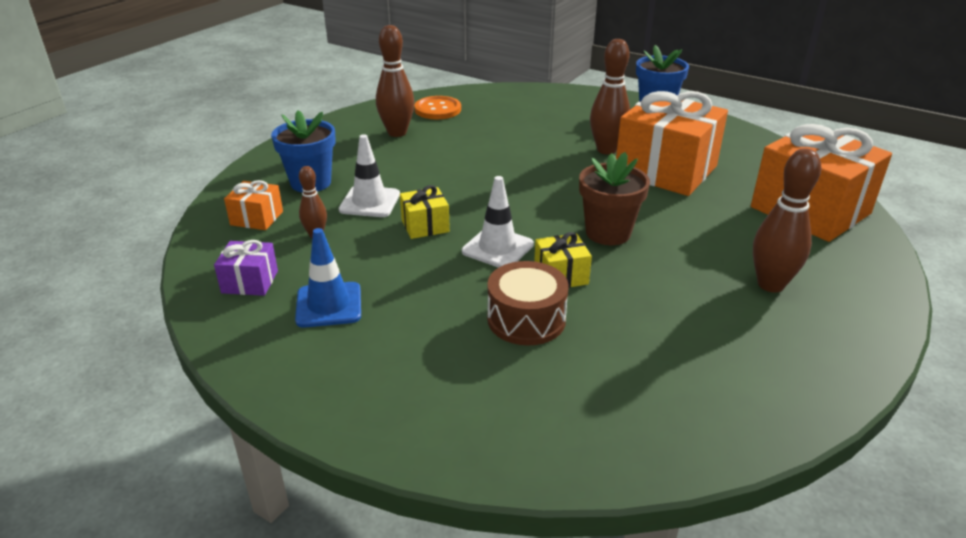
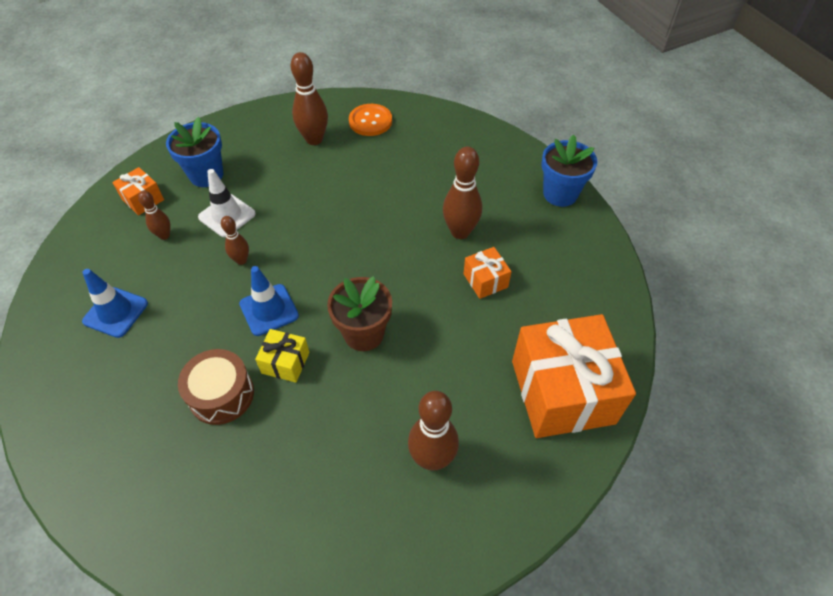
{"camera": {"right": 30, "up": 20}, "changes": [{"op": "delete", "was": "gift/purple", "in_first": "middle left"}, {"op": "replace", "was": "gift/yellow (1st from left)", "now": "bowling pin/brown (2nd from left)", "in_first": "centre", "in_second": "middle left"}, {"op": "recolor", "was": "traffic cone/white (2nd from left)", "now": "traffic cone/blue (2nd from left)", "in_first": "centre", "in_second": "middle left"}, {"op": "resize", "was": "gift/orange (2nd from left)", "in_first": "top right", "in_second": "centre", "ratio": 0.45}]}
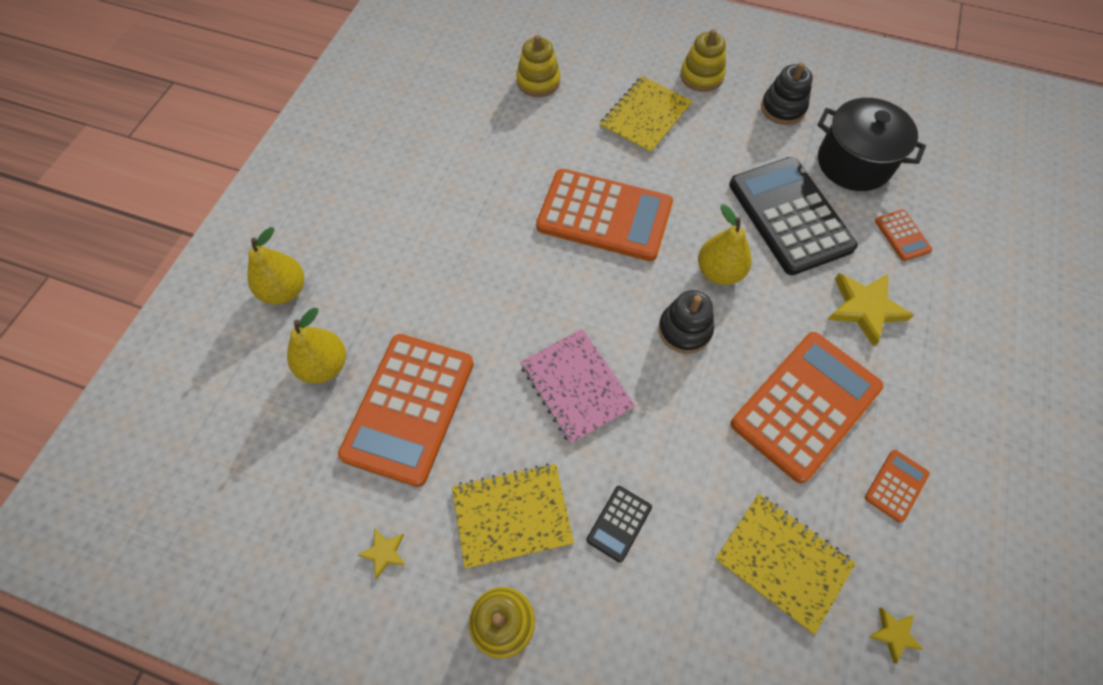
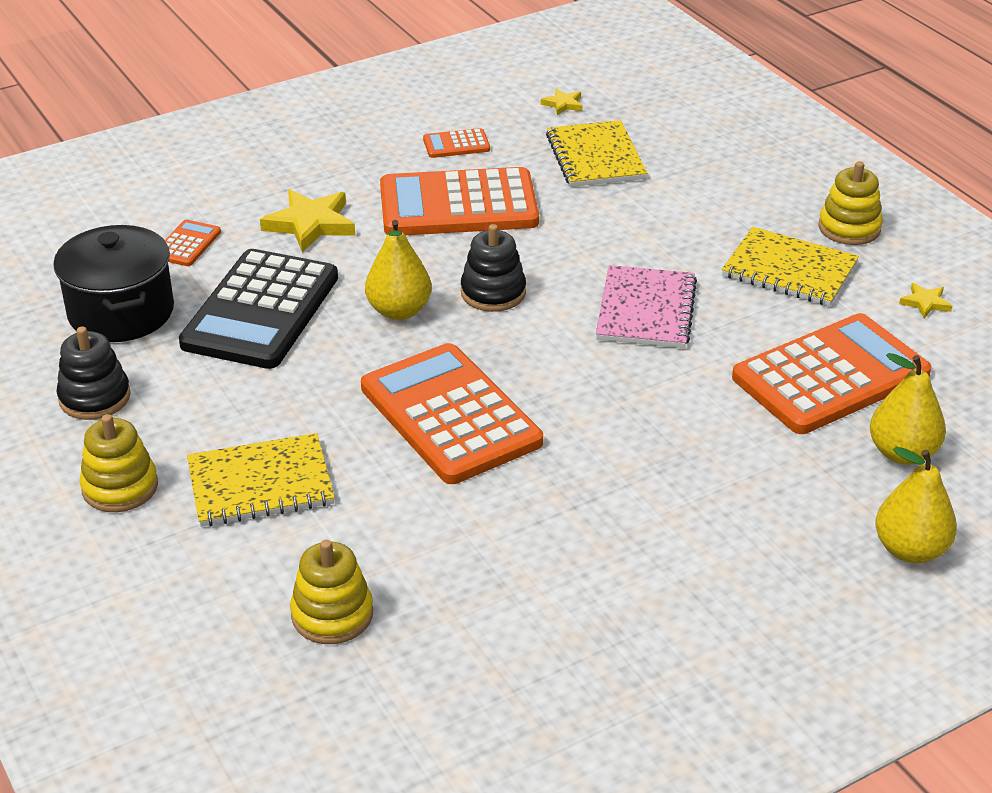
{"camera": {"right": -140, "up": -25}, "changes": [{"op": "delete", "was": "calculator/black (1st from left)", "in_first": "bottom centre"}]}
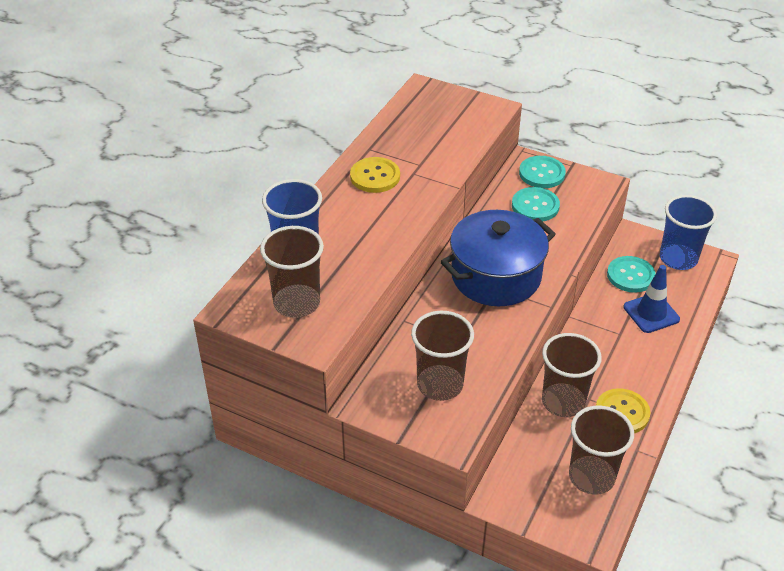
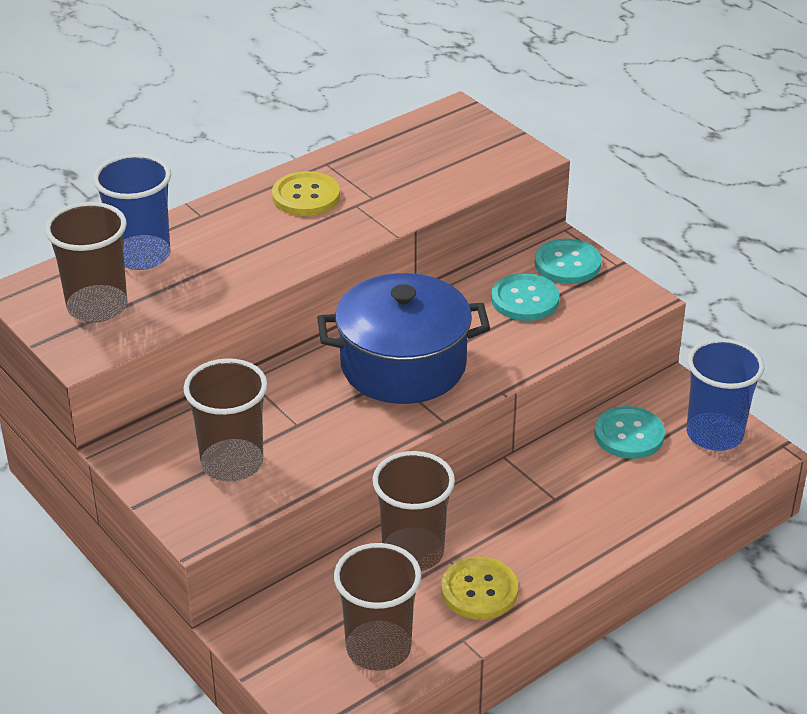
{"camera": {"right": 25, "up": -5}, "changes": [{"op": "delete", "was": "traffic cone/blue", "in_first": "middle right"}]}
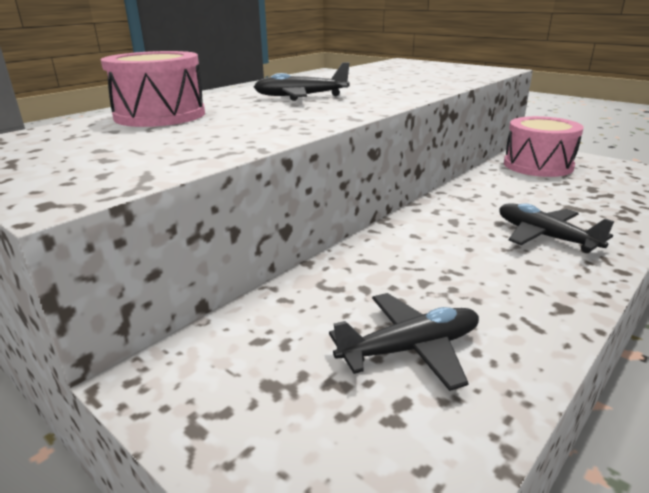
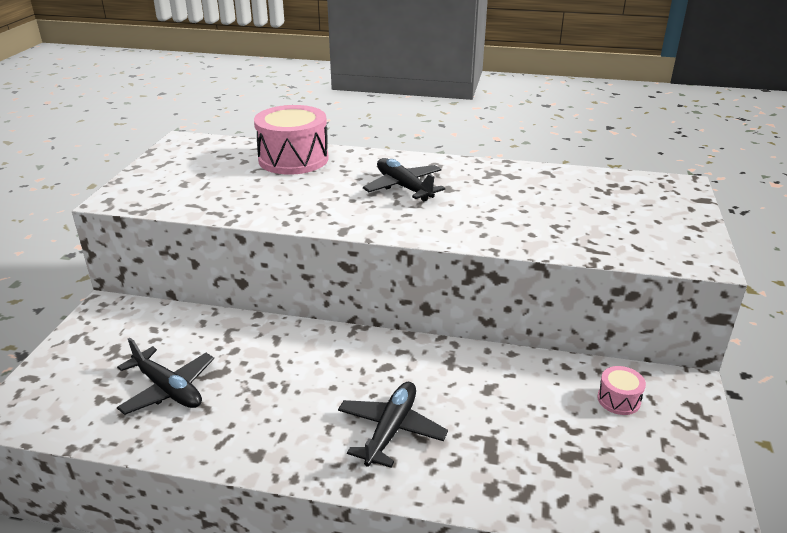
{"camera": {"right": 60, "up": 5}, "changes": [{"op": "resize", "was": "drum/pink (2nd from left)", "in_first": "top right", "in_second": "bottom right", "ratio": 0.46}]}
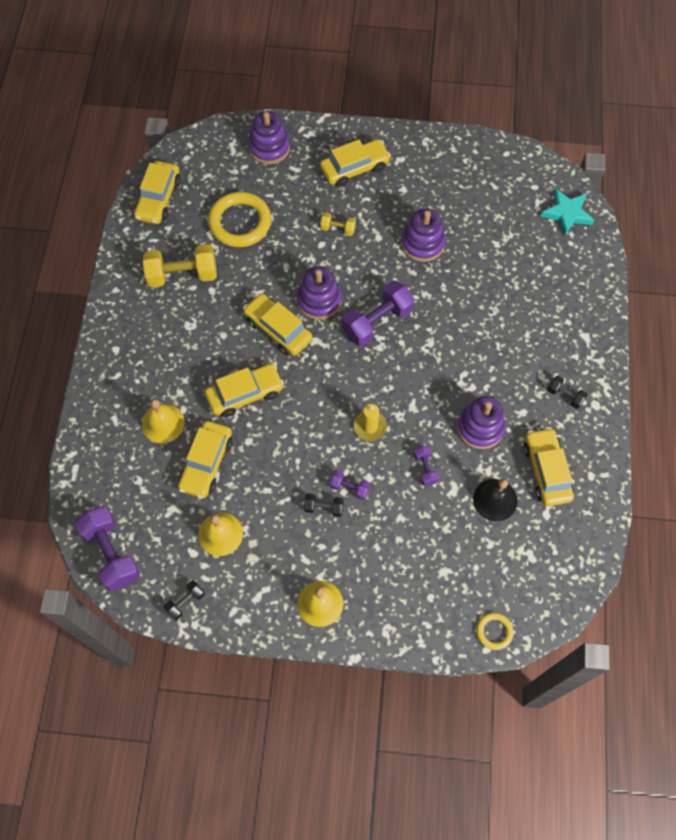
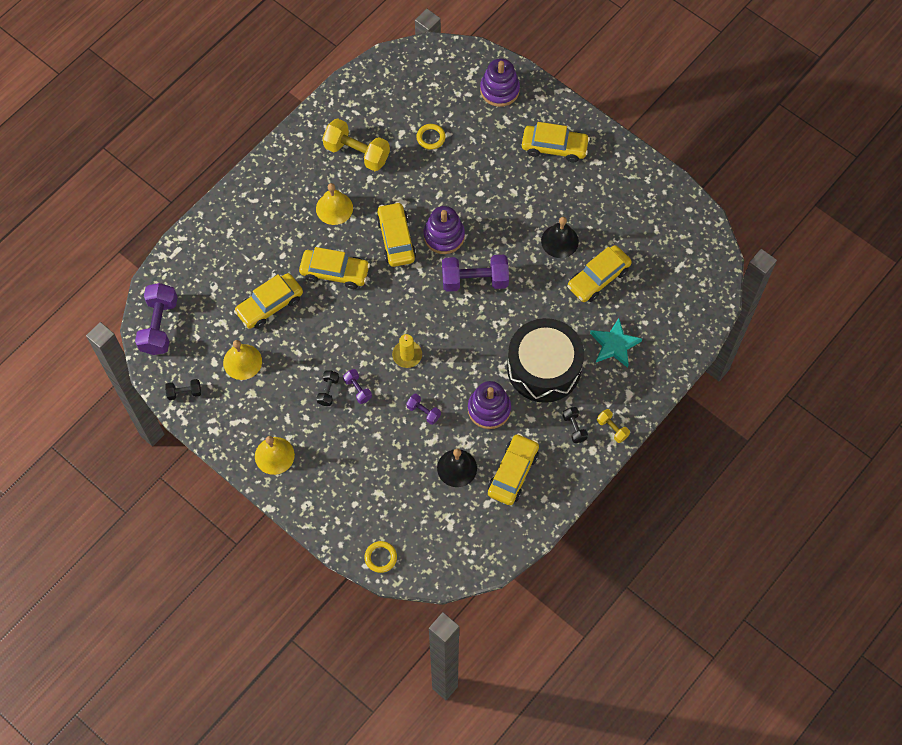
{"camera": {"right": 35, "up": 0}, "changes": [{"op": "move", "was": "car/yellow (1st from left in the first image)", "now": "car/yellow (6th from left)", "in_first": "top left", "in_second": "centre"}, {"op": "move", "was": "bell/yellow (1st from left in the first image)", "now": "bell/yellow (3rd from left)", "in_first": "middle left", "in_second": "top centre"}, {"op": "resize", "was": "ring/yellow (1st from left in the first image)", "in_first": "top centre", "in_second": "top centre", "ratio": 0.49}, {"op": "rotate", "was": "dumbbell/black (2nd from left)", "in_first": "centre", "in_second": "centre", "clockwise": 60}, {"op": "move", "was": "dumbbell/yellow (2nd from left)", "in_first": "top centre", "in_second": "middle right"}, {"op": "replace", "was": "stacking toy/purple (3rd from left)", "now": "bell/black (2nd from left)", "in_first": "top centre", "in_second": "top centre"}, {"op": "rotate", "was": "dumbbell/purple (4th from left in the first image)", "in_first": "centre", "in_second": "centre", "clockwise": -75}, {"op": "move", "was": "star/turquoise", "in_first": "top right", "in_second": "middle right"}, {"op": "insert", "now": "drum/black", "in_second": "centre"}]}
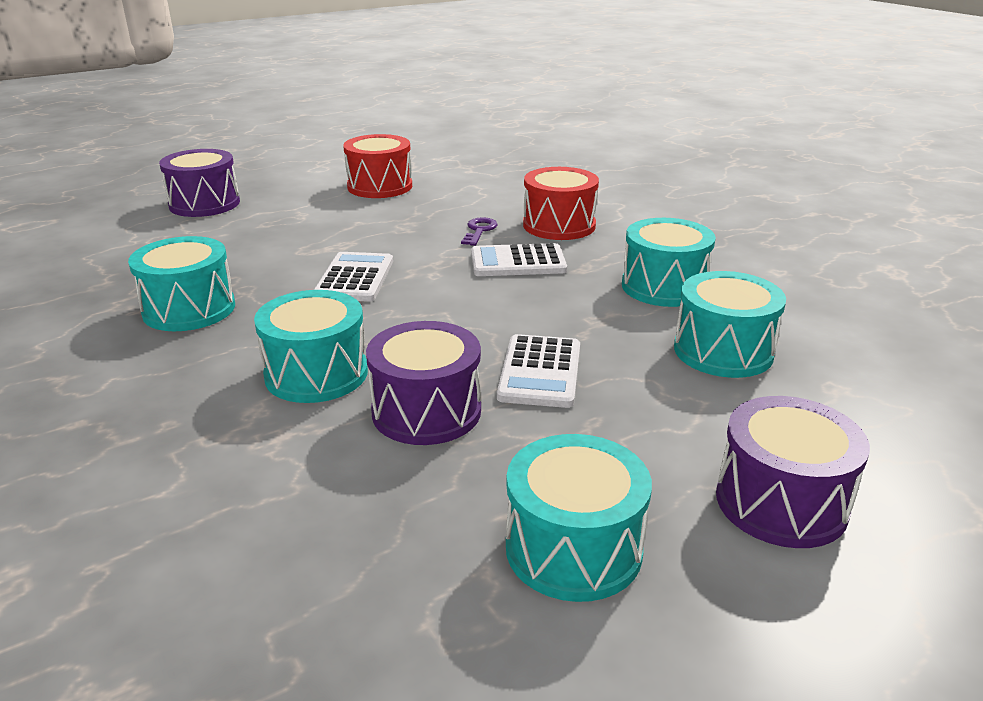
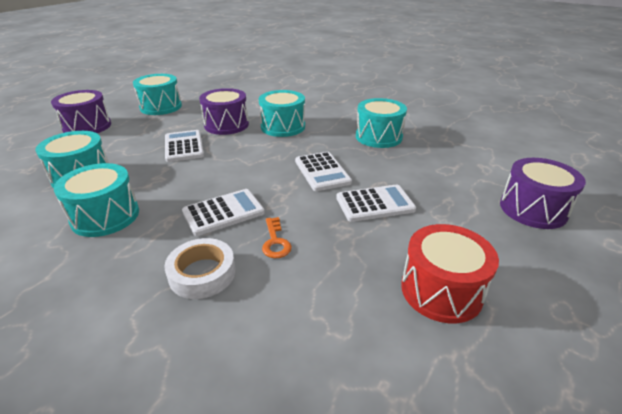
{"camera": {"right": 155, "up": 5}, "changes": [{"op": "recolor", "was": "key/purple", "now": "key/orange", "in_first": "top centre", "in_second": "centre"}, {"op": "replace", "was": "drum/red (2nd from left)", "now": "tape/white", "in_first": "top centre", "in_second": "middle left"}, {"op": "insert", "now": "calculator/white (4th from left)", "in_second": "centre"}]}
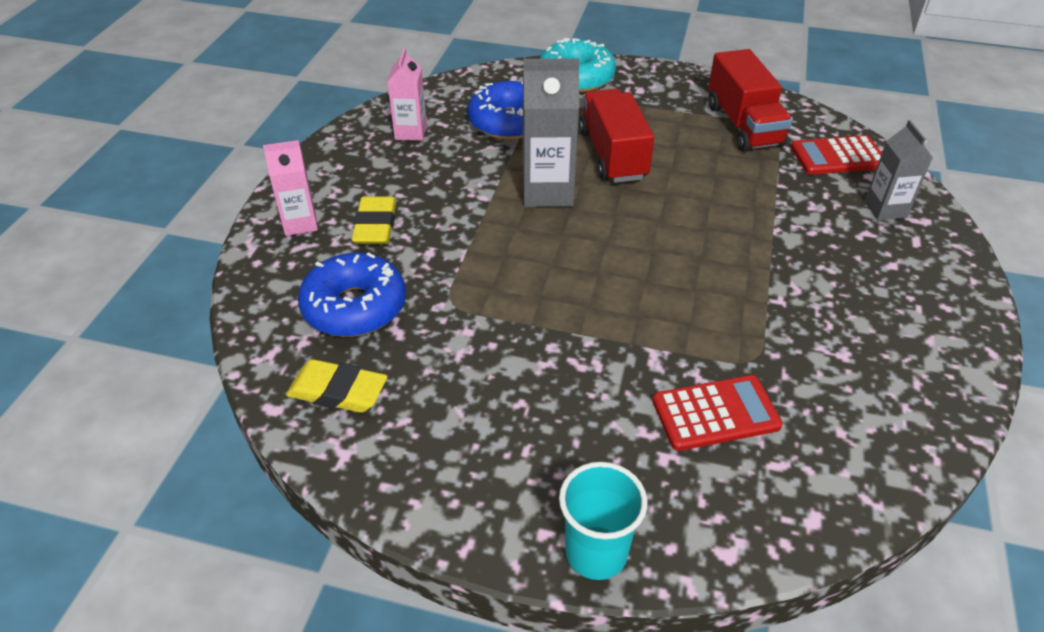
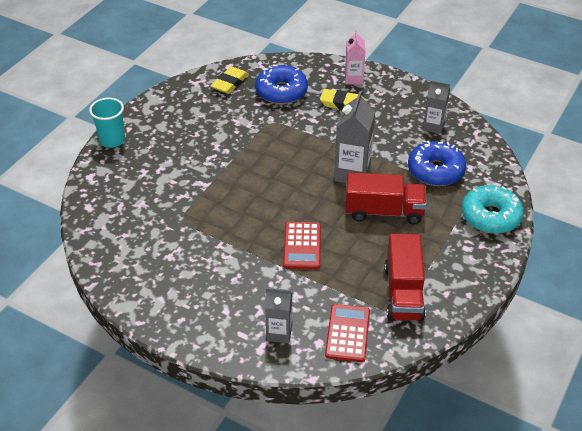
{"camera": {"right": 105, "up": 0}, "changes": [{"op": "recolor", "was": "carton/pink (2nd from left)", "now": "carton/grey (3rd from left)", "in_first": "top centre", "in_second": "top right"}, {"op": "move", "was": "calculator/red (1st from left)", "in_first": "middle right", "in_second": "centre"}, {"op": "rotate", "was": "truck/red (2nd from left)", "in_first": "top right", "in_second": "middle right", "clockwise": -90}]}
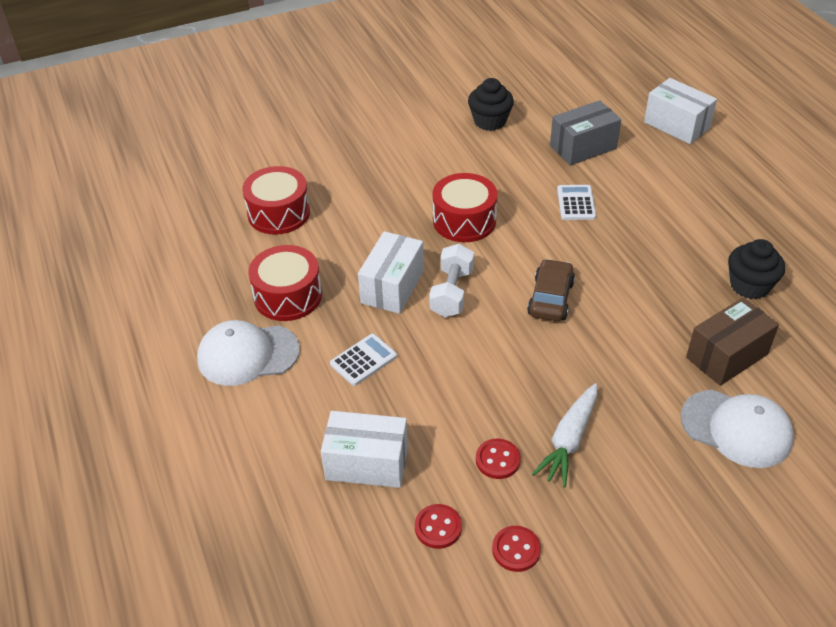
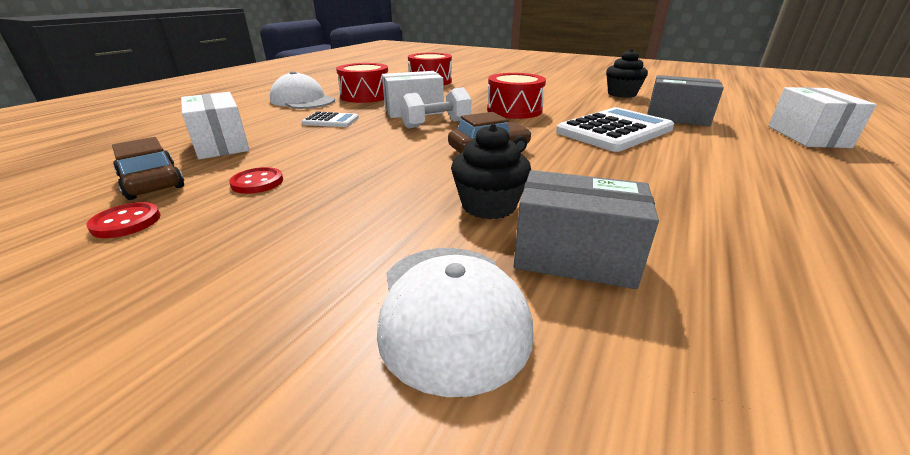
{"camera": {"right": 50, "up": -15}, "changes": [{"op": "replace", "was": "button/red (1st from left)", "now": "car/brown (1st from left)", "in_first": "bottom centre", "in_second": "middle left"}, {"op": "delete", "was": "carrot/white", "in_first": "bottom right"}, {"op": "resize", "was": "calculator/white (2nd from left)", "in_first": "top right", "in_second": "top right", "ratio": 2.02}, {"op": "recolor", "was": "box/brown", "now": "box/grey (1st from left)", "in_first": "middle right", "in_second": "centre"}, {"op": "move", "was": "cupcake/black (2nd from left in the first image)", "now": "cupcake/black (1st from left)", "in_first": "middle right", "in_second": "centre"}]}
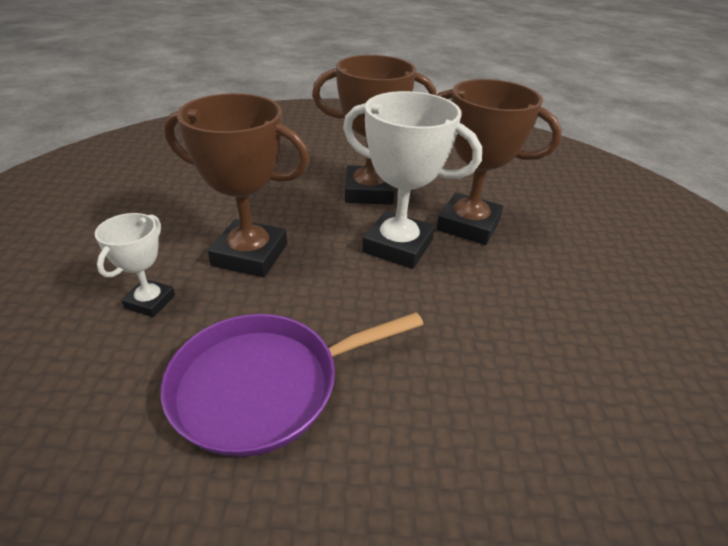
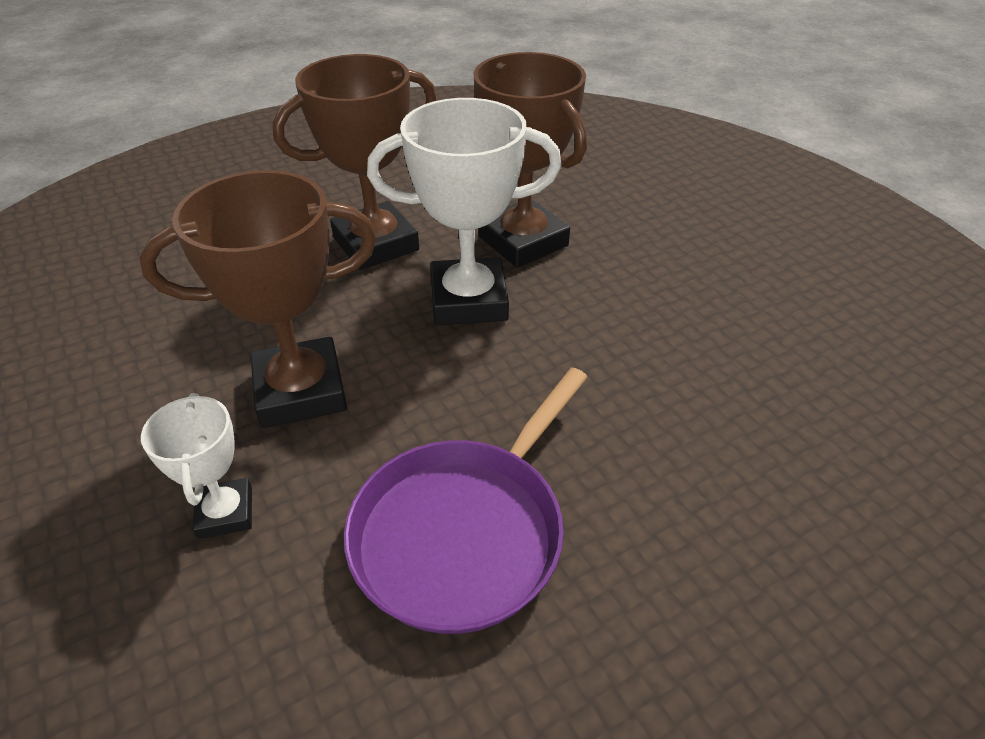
{"camera": {"right": -30, "up": 5}, "changes": [{"op": "rotate", "was": "trophy/brown (3rd from left)", "in_first": "top right", "in_second": "top centre", "clockwise": 60}]}
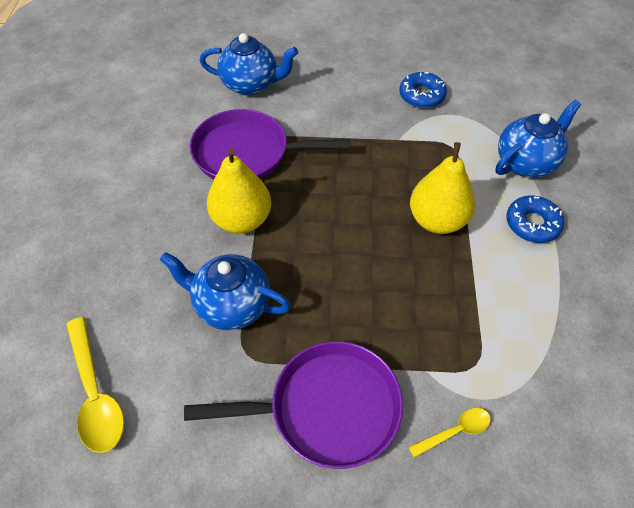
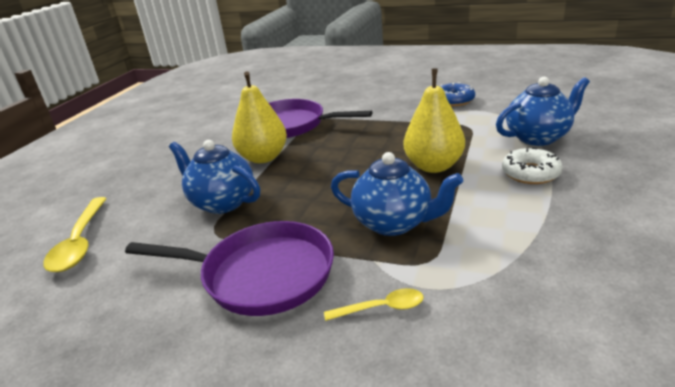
{"camera": {"right": 20, "up": -25}, "changes": [{"op": "move", "was": "teapot/blue (2nd from left)", "in_first": "top centre", "in_second": "centre"}, {"op": "recolor", "was": "donut/blue (2nd from left)", "now": "donut/white", "in_first": "middle right", "in_second": "middle right"}]}
